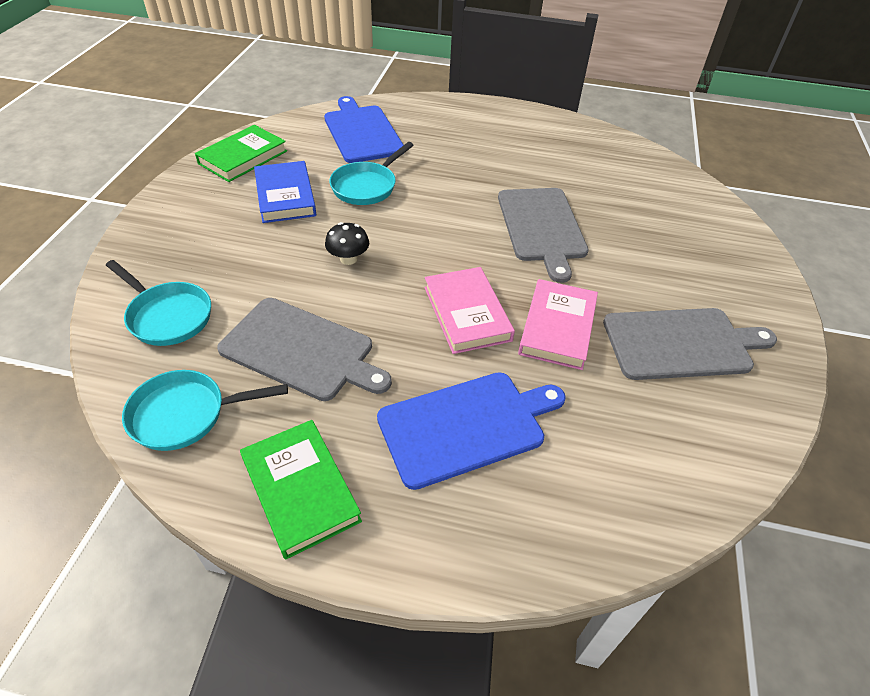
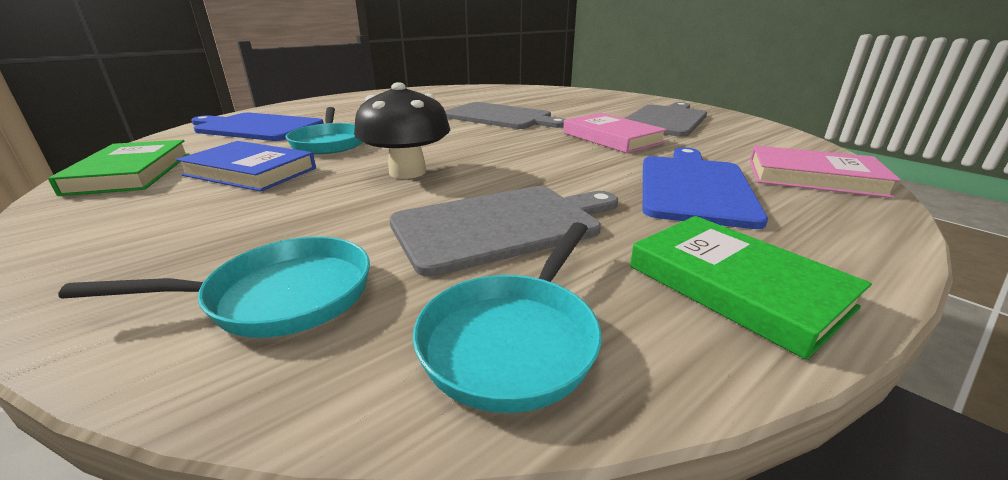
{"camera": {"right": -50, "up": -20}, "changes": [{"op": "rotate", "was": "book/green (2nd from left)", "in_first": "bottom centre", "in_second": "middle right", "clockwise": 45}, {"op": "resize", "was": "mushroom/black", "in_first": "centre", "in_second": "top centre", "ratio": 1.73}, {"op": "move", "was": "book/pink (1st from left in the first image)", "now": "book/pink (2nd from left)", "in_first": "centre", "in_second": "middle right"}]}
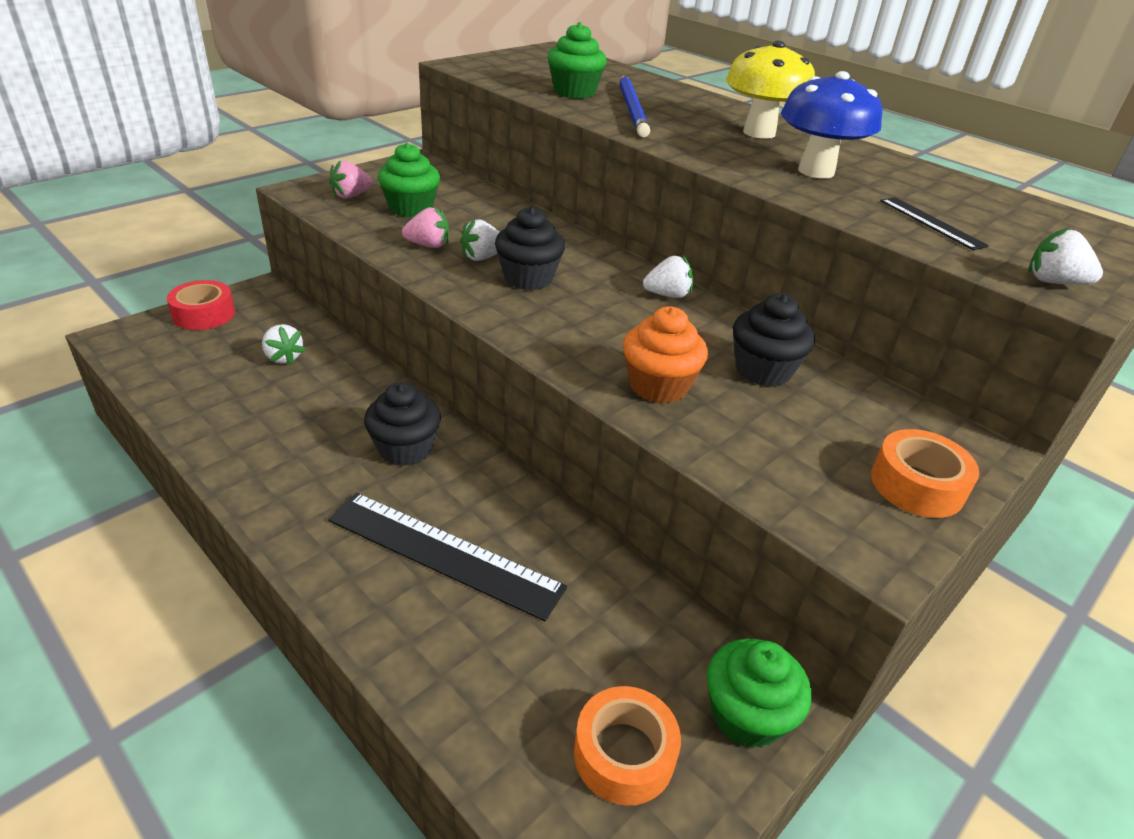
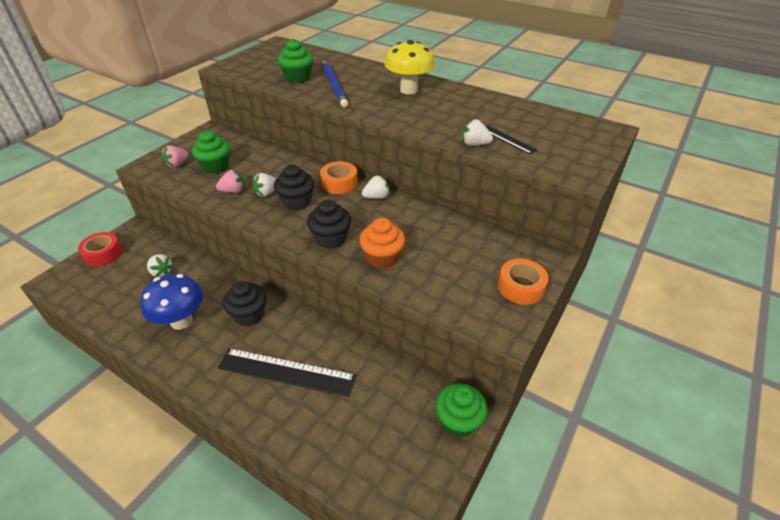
{"camera": {"right": -10, "up": 5}, "changes": [{"op": "move", "was": "tape/orange (1st from left)", "in_first": "bottom centre", "in_second": "centre"}, {"op": "move", "was": "cupcake/black (3rd from left)", "in_first": "middle right", "in_second": "centre"}, {"op": "move", "was": "mushroom/blue", "in_first": "top right", "in_second": "middle left"}, {"op": "move", "was": "strawberry/white (4th from left)", "in_first": "top right", "in_second": "top centre"}]}
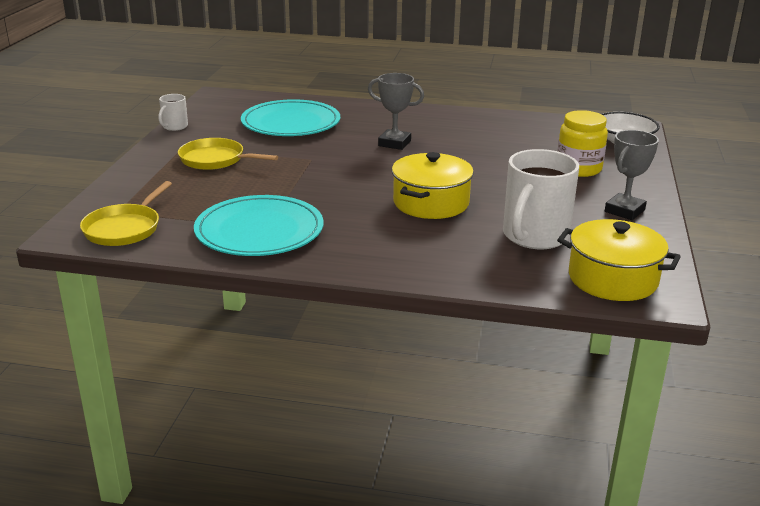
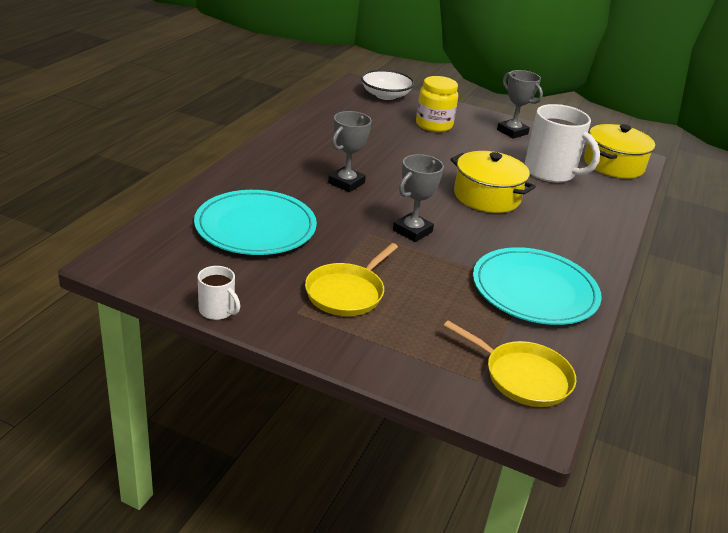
{"camera": {"right": -80, "up": 5}, "changes": [{"op": "insert", "now": "trophy/grey (2nd from left)", "in_second": "centre"}]}
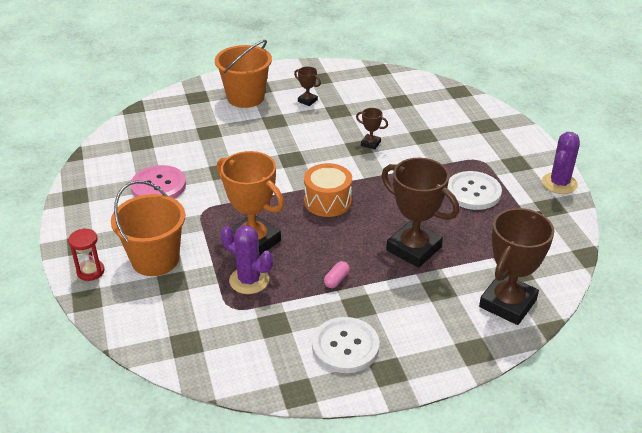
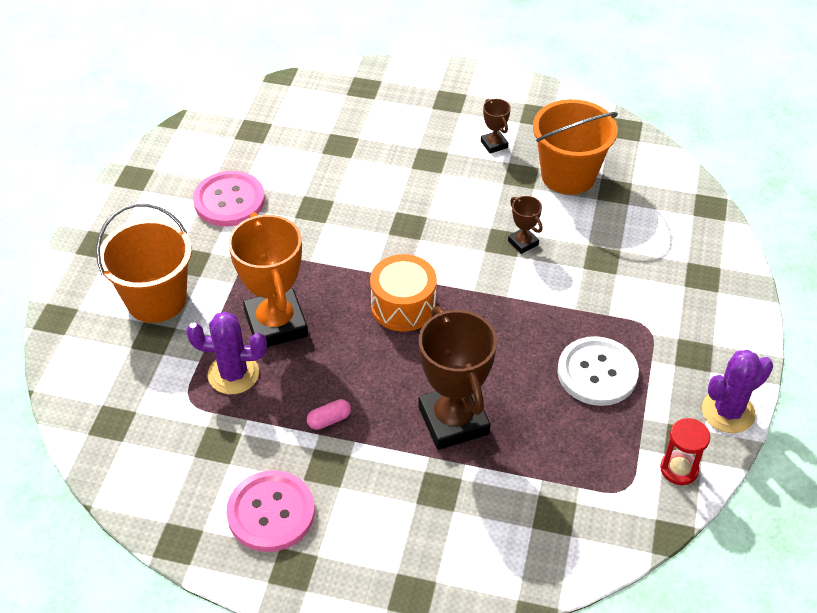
{"camera": {"right": 30, "up": 10}, "changes": [{"op": "move", "was": "hourglass/red", "in_first": "middle left", "in_second": "bottom right"}, {"op": "move", "was": "bucket/orange (2nd from left)", "in_first": "top centre", "in_second": "top right"}, {"op": "rotate", "was": "cactus/purple (1st from left)", "in_first": "centre", "in_second": "middle left", "clockwise": -60}, {"op": "recolor", "was": "button/white (1st from left)", "now": "button/pink (2nd from left)", "in_first": "bottom centre", "in_second": "bottom left"}, {"op": "delete", "was": "trophy/brown (4th from left)", "in_first": "middle right"}]}
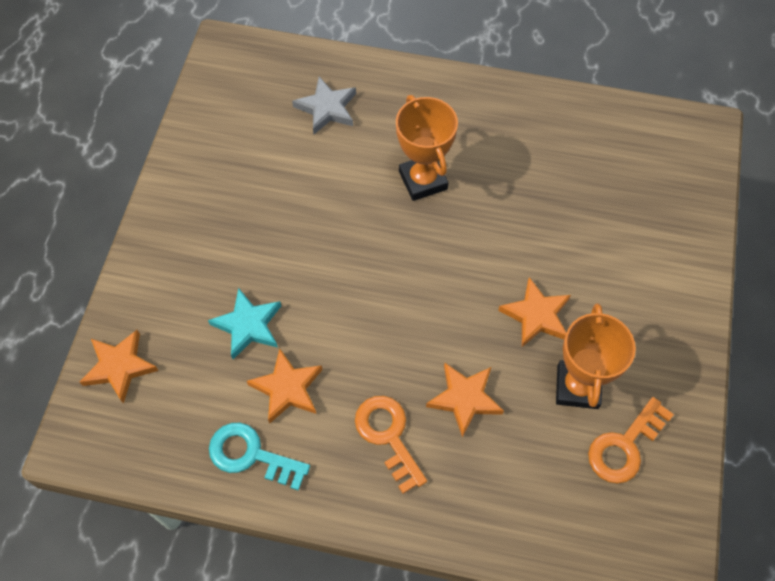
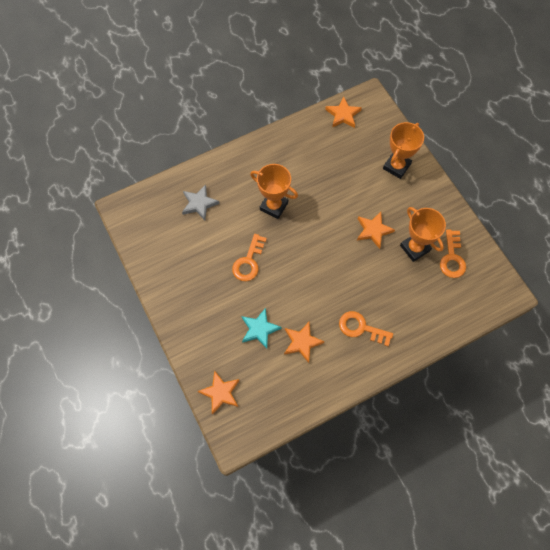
{"camera": {"right": -40, "up": 5}, "changes": [{"op": "delete", "was": "key/turquoise", "in_first": "bottom centre"}, {"op": "move", "was": "star/orange (3rd from left)", "in_first": "bottom centre", "in_second": "top centre"}, {"op": "insert", "now": "key/orange (1st from left)", "in_second": "centre"}, {"op": "insert", "now": "trophy/orange (2nd from left)", "in_second": "top right"}]}
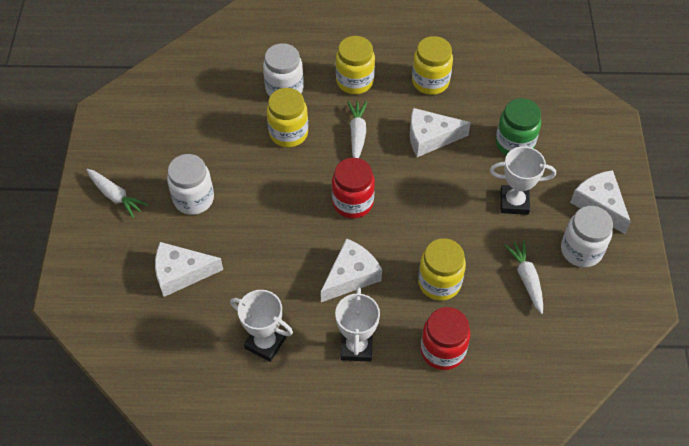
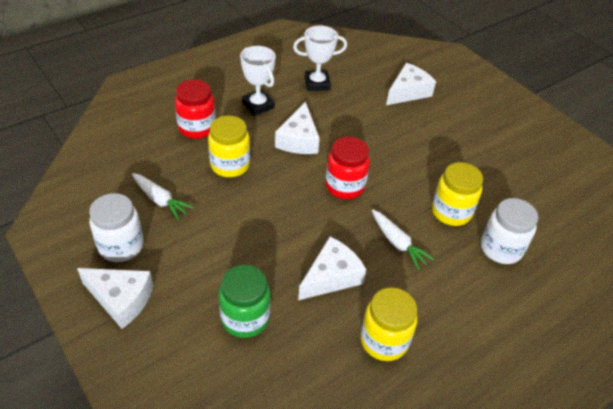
{"camera": {"right": 140, "up": -10}, "changes": [{"op": "delete", "was": "carrot/white (1st from left)", "in_first": "middle left"}, {"op": "delete", "was": "jar/white (1st from left)", "in_first": "middle left"}, {"op": "delete", "was": "jar/yellow (2nd from left)", "in_first": "top centre"}, {"op": "delete", "was": "trophy/white (3rd from left)", "in_first": "middle right"}]}
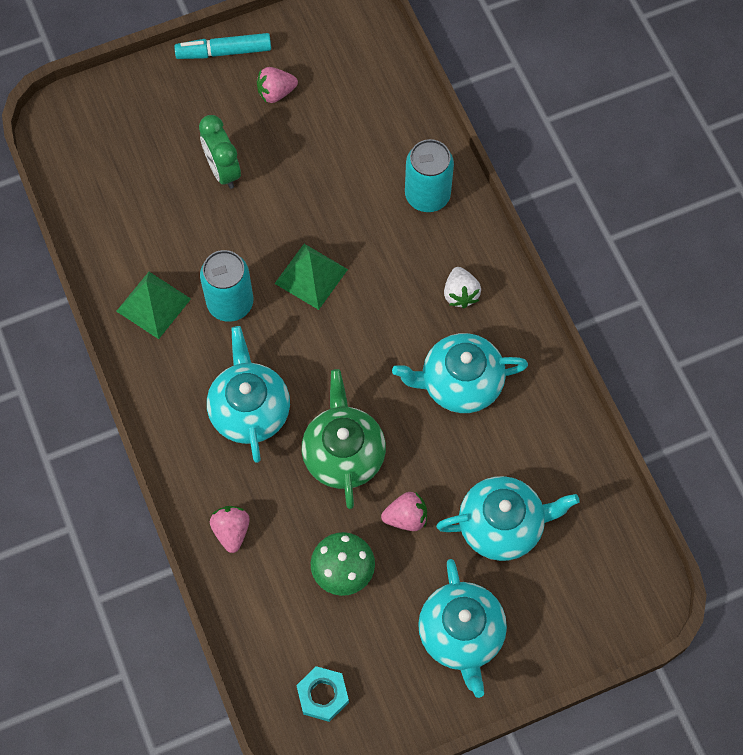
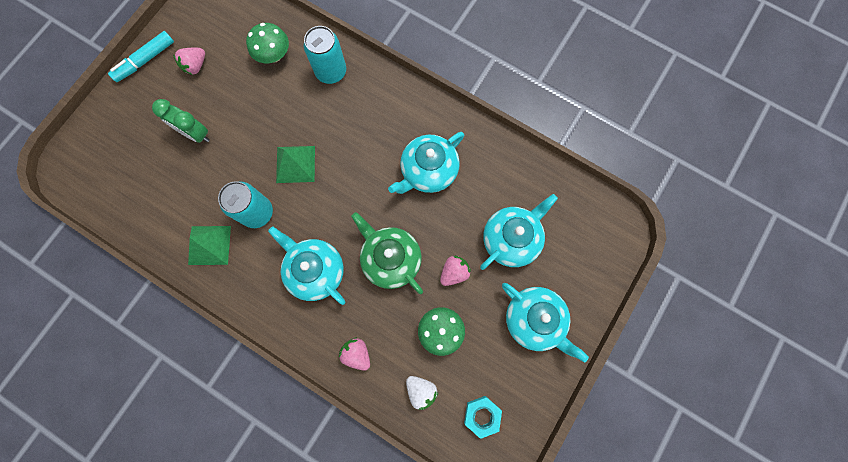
{"camera": {"right": -35, "up": 10}, "changes": [{"op": "move", "was": "strawberry/white", "in_first": "centre", "in_second": "bottom centre"}, {"op": "insert", "now": "mushroom/green (1st from left)", "in_second": "top left"}]}
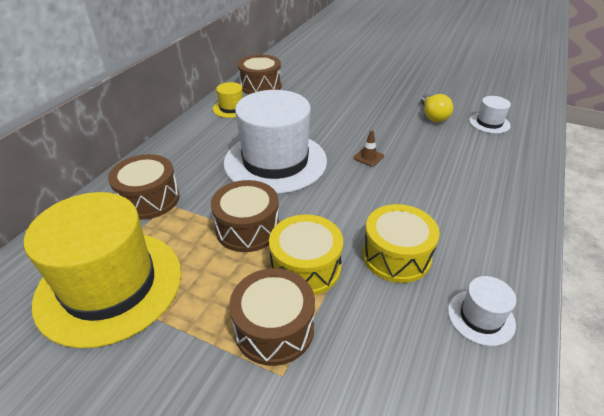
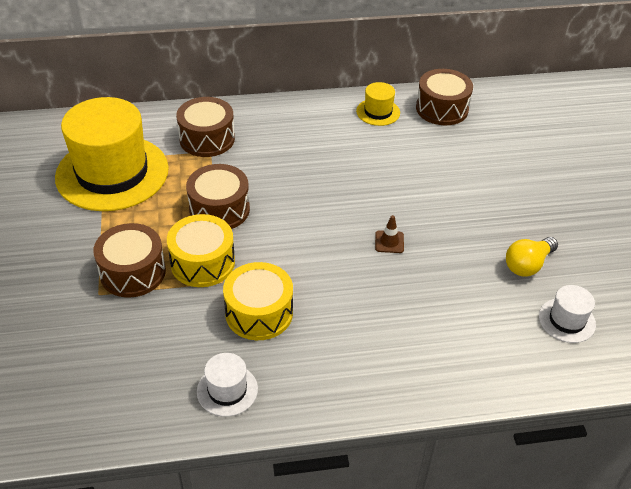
{"camera": {"right": 55, "up": 5}, "changes": [{"op": "delete", "was": "hat/white (1st from left)", "in_first": "centre"}]}
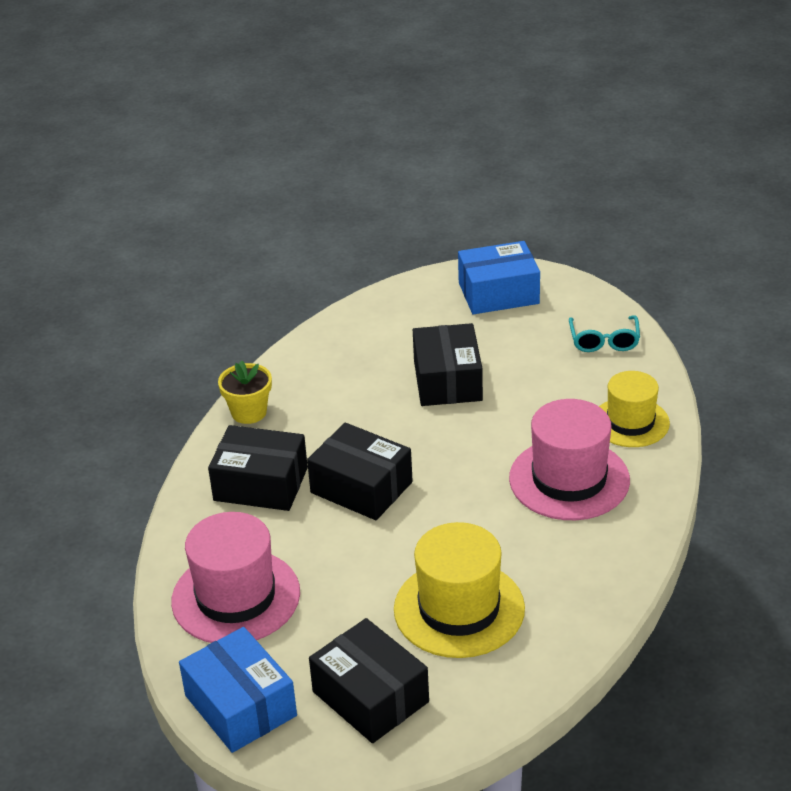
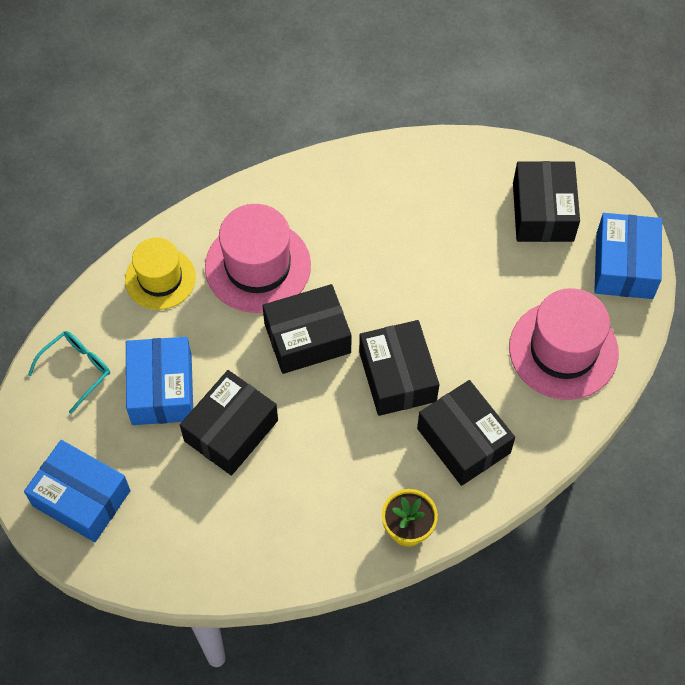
{"camera": {"right": -140, "up": 25}, "changes": [{"op": "delete", "was": "hat/yellow (1st from left)", "in_first": "bottom centre"}, {"op": "insert", "now": "box/blue (2nd from left)", "in_second": "middle left"}, {"op": "insert", "now": "box/black (2nd from left)", "in_second": "centre"}]}
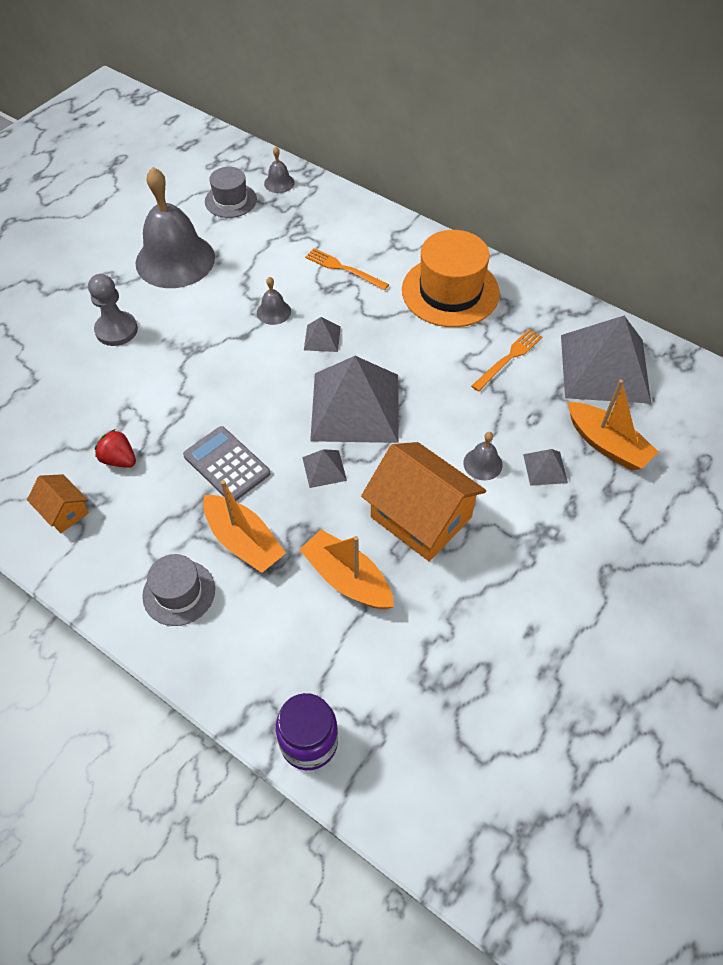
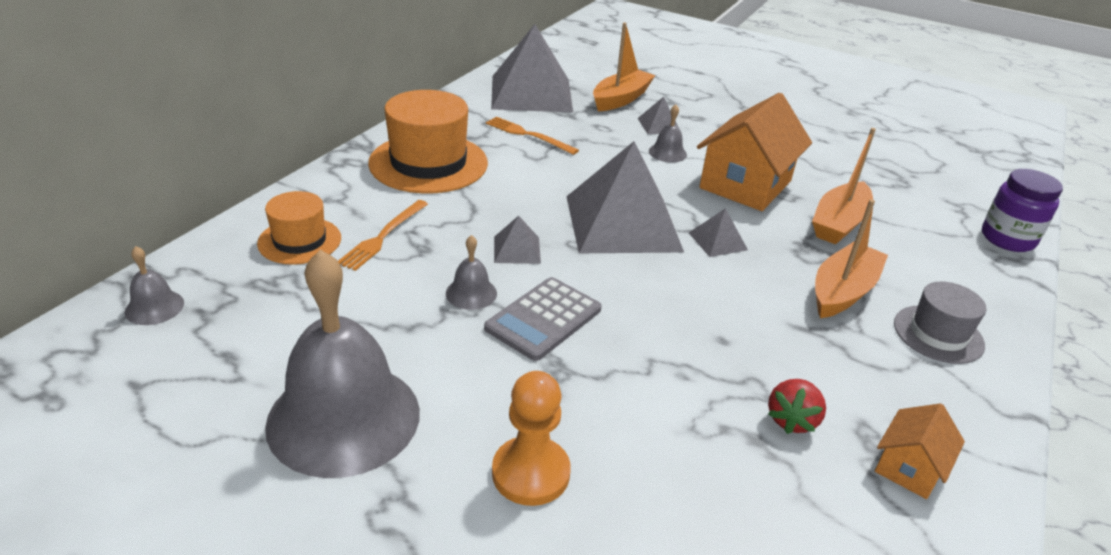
{"camera": {"right": -100, "up": -20}, "changes": [{"op": "recolor", "was": "pawn/grey", "now": "pawn/orange", "in_first": "top left", "in_second": "bottom centre"}, {"op": "move", "was": "calculator/grey", "in_first": "middle left", "in_second": "centre"}, {"op": "delete", "was": "hat/grey (2nd from left)", "in_first": "top left"}, {"op": "insert", "now": "hat/orange (1st from left)", "in_second": "middle left"}]}
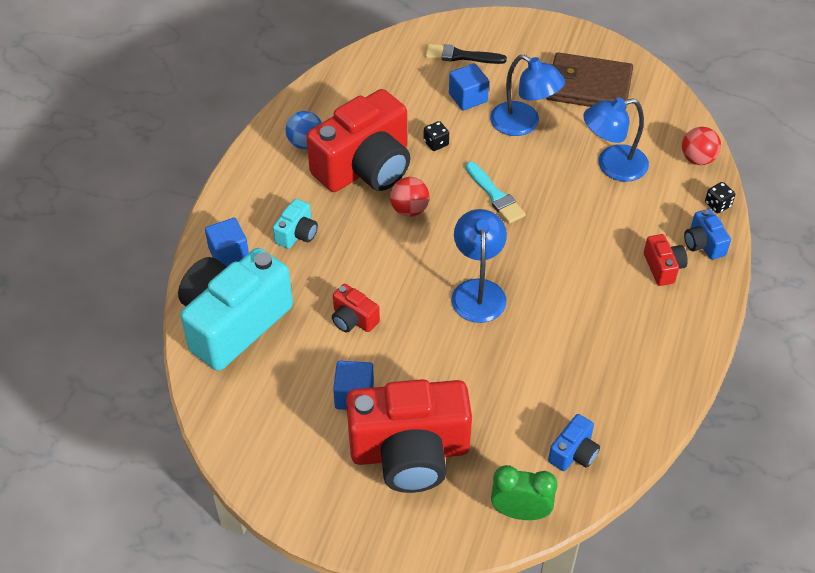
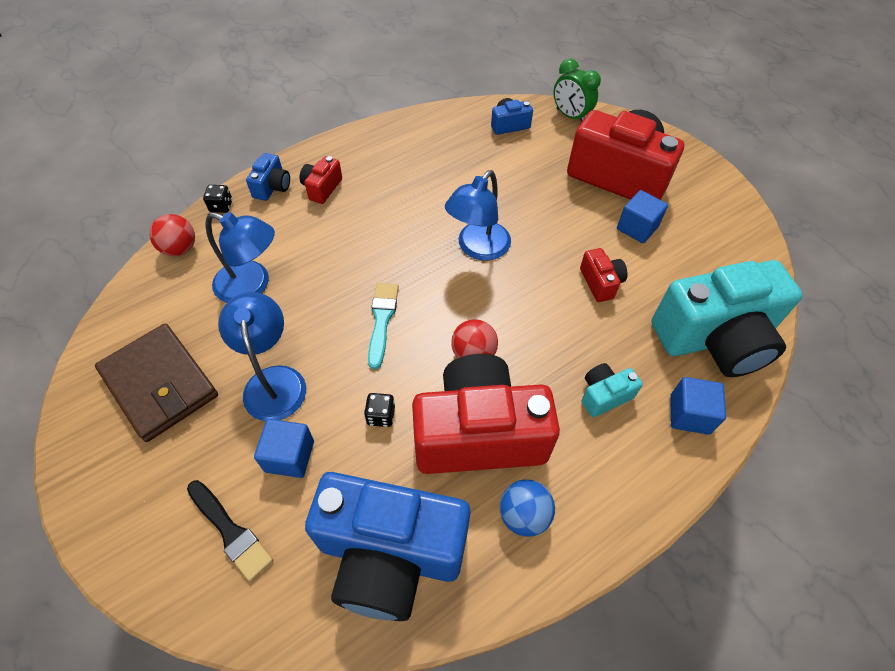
{"camera": {"right": -145, "up": 5}, "changes": [{"op": "insert", "now": "camera/blue (2nd from left)", "in_second": "bottom centre"}]}
